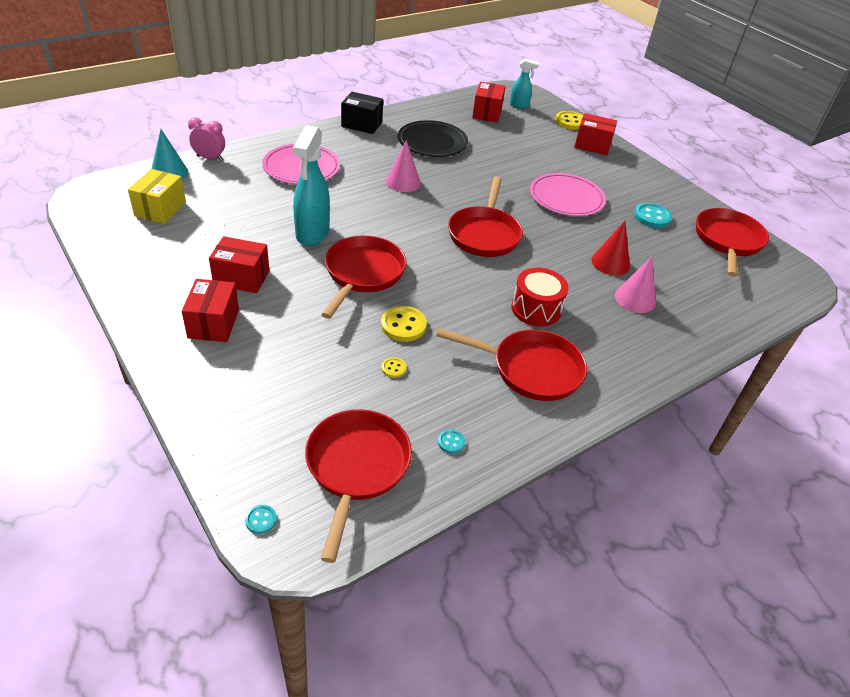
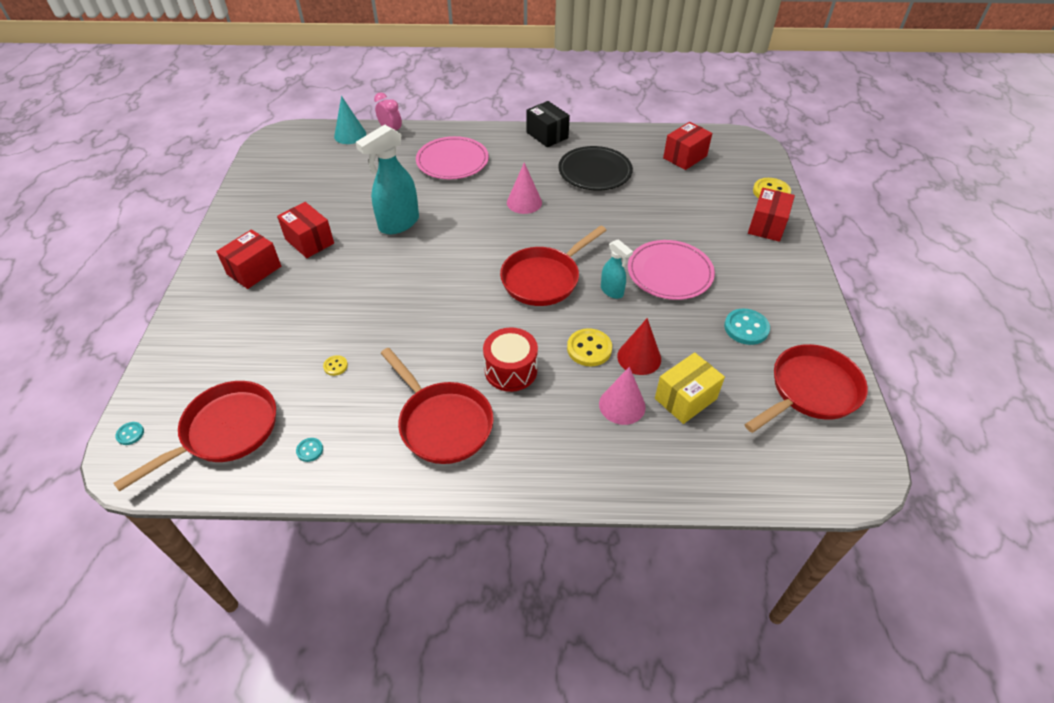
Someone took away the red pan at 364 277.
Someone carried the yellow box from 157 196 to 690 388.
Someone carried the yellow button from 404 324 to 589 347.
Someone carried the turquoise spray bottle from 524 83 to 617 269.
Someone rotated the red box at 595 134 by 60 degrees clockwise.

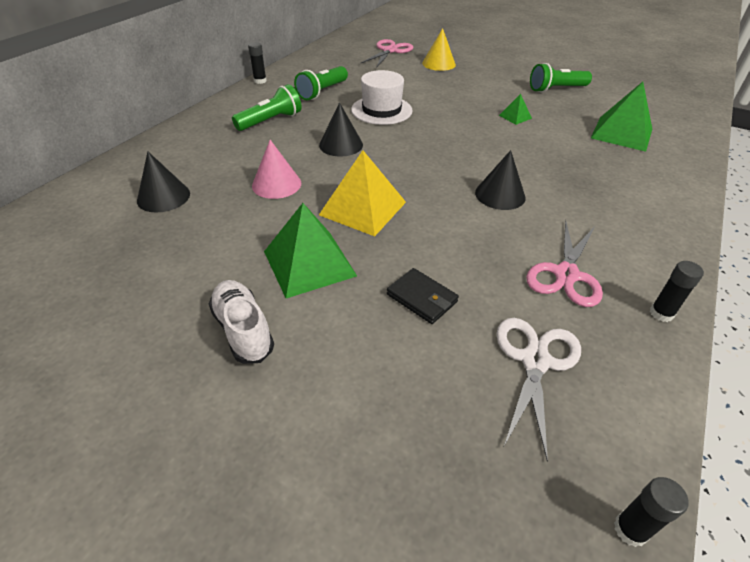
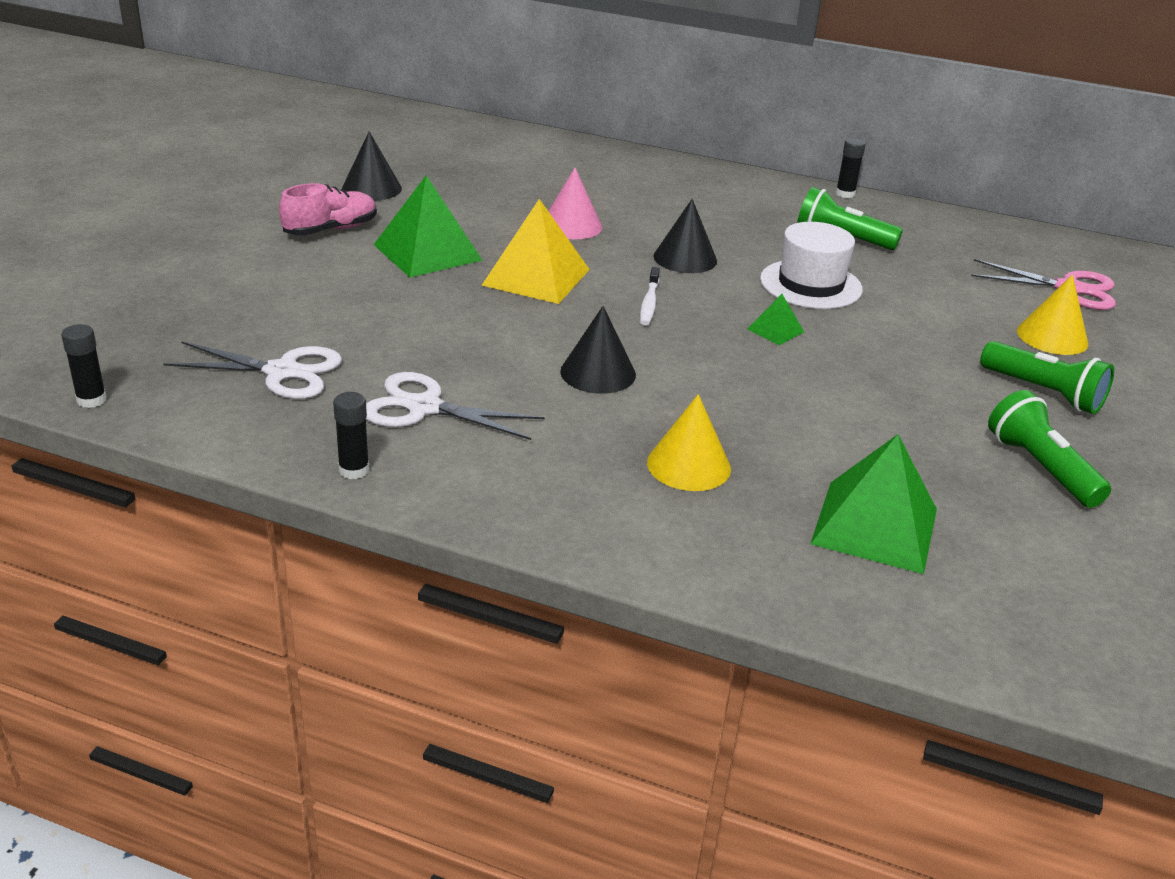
Someone took away the black wallet at 423 296.
Someone put down the white toothbrush at 650 296.
Someone put down the yellow cone at 689 442.
Someone carried the black cone from 163 182 to 372 166.
Someone carried the green flashlight from 267 107 to 1047 377.
Someone carried the green pyramid from 515 109 to 775 319.
Someone repainted the white shoe at 241 322, which became the pink shoe at 328 209.
Someone repainted the pink scissors at 564 263, which became the white scissors at 455 406.

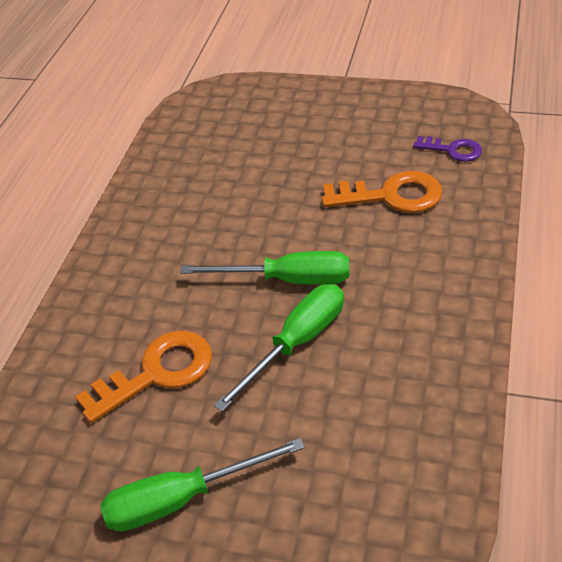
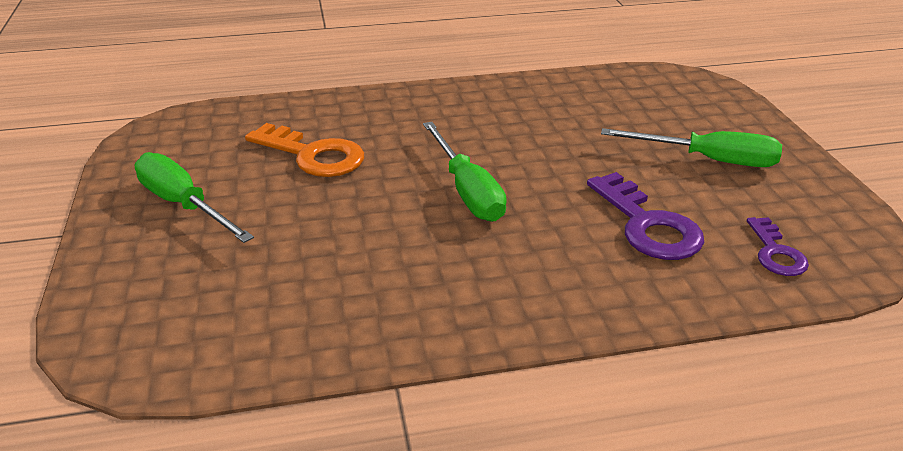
Someone carried the green screwdriver from 279 348 to 691 147.
Someone repainted the orange key at 382 192, which became the purple key at 645 216.

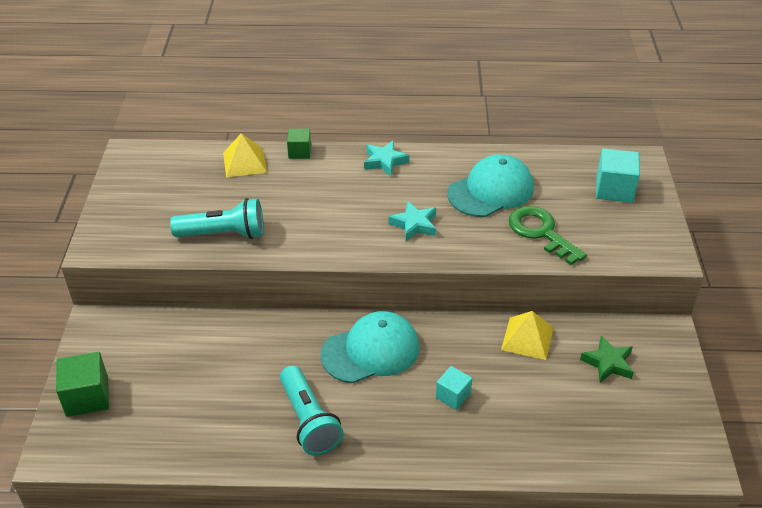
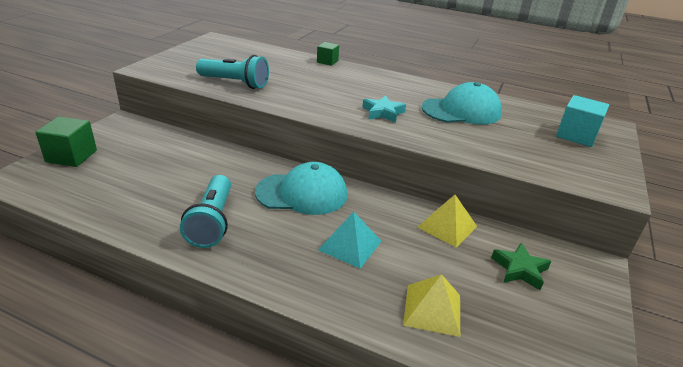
Someone took away the turquoise star at 386 158.
Someone took away the green key at 547 235.
Someone carried the yellow pyramid from 245 155 to 431 305.
Someone swapped the turquoise cube at 454 388 for the turquoise pyramid at 349 240.

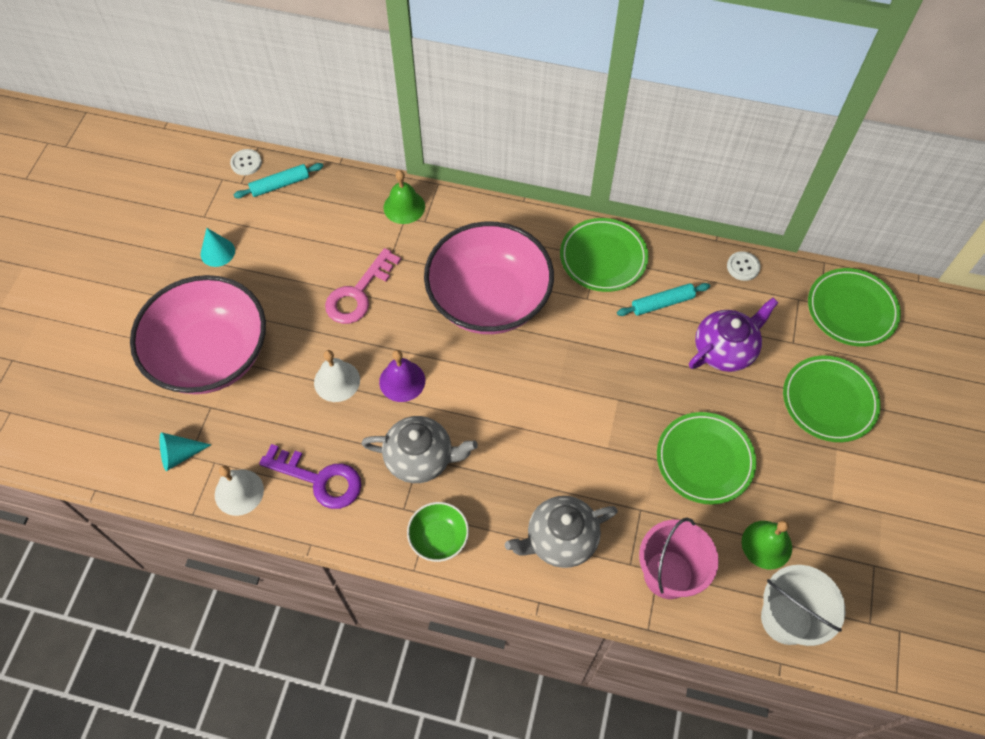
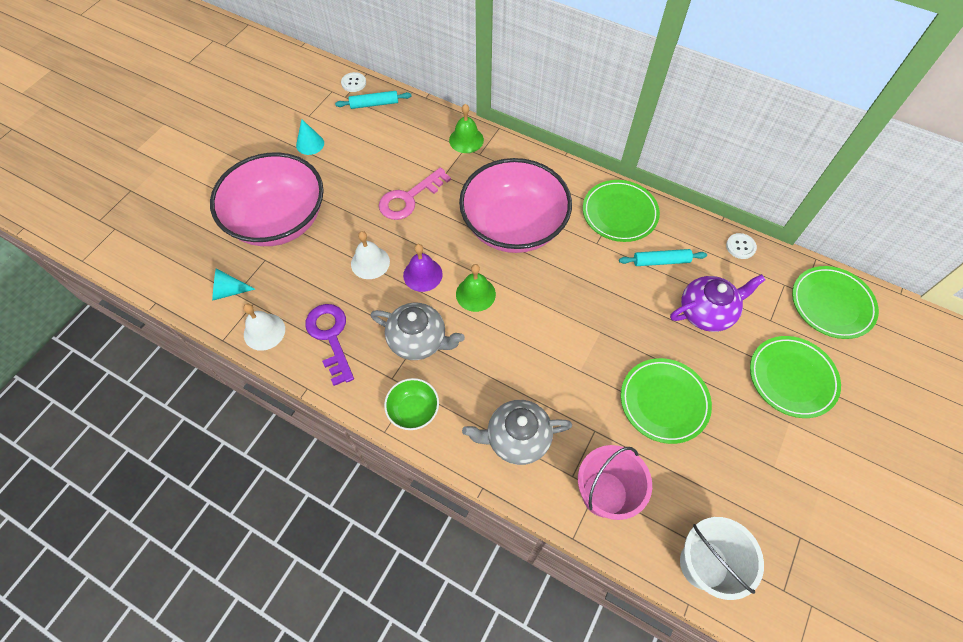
Someone carried the green bell from 767 544 to 476 288.
Someone rotated the purple key at 310 476 by 150 degrees counterclockwise.

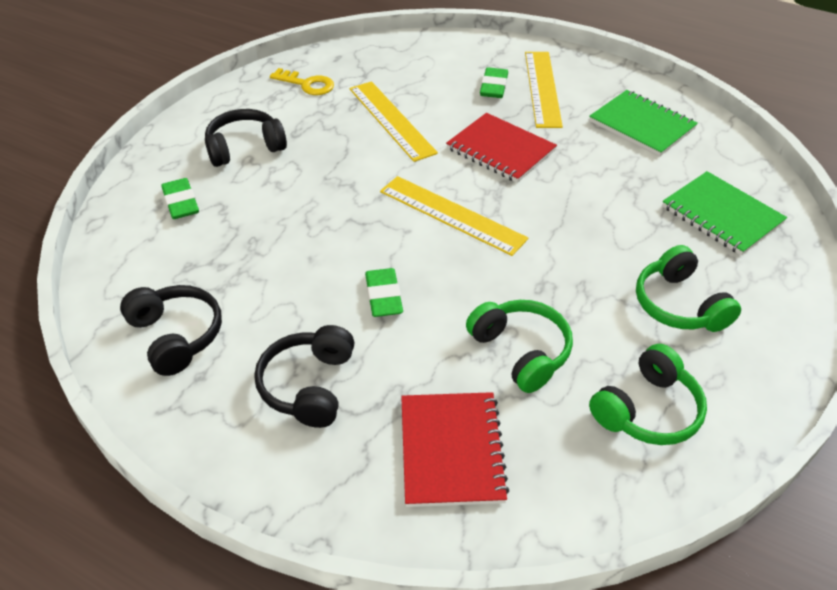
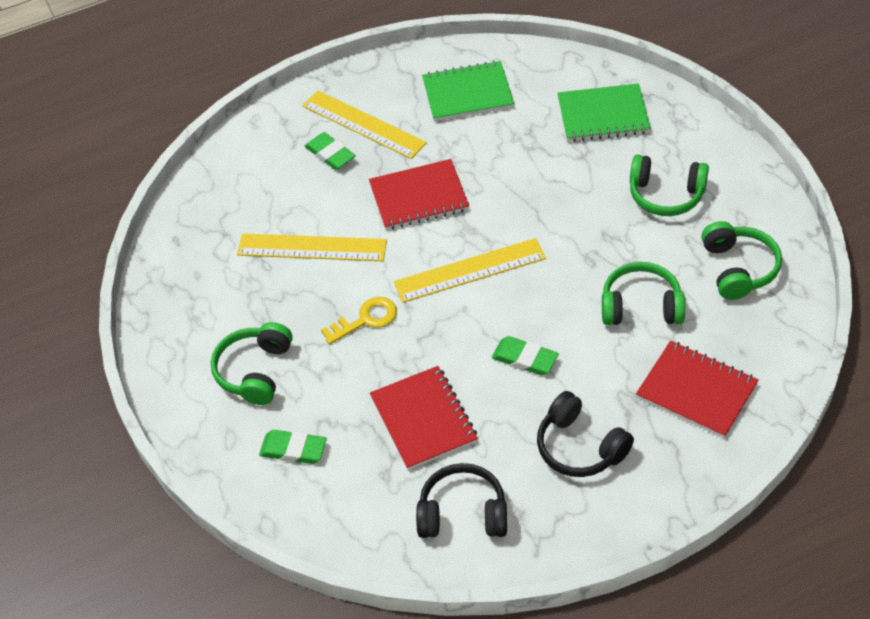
Someone put down the red notebook at 424 418.
Someone carried the yellow key from 302 81 to 359 320.
Someone repainted the black headphones at 246 138, which became the green headphones at 252 363.

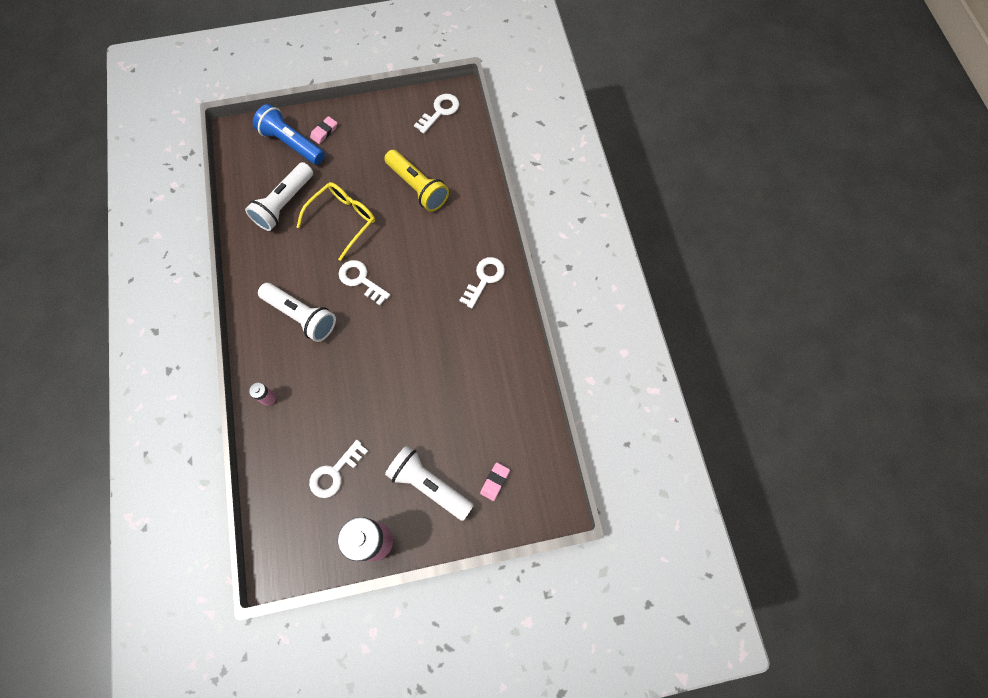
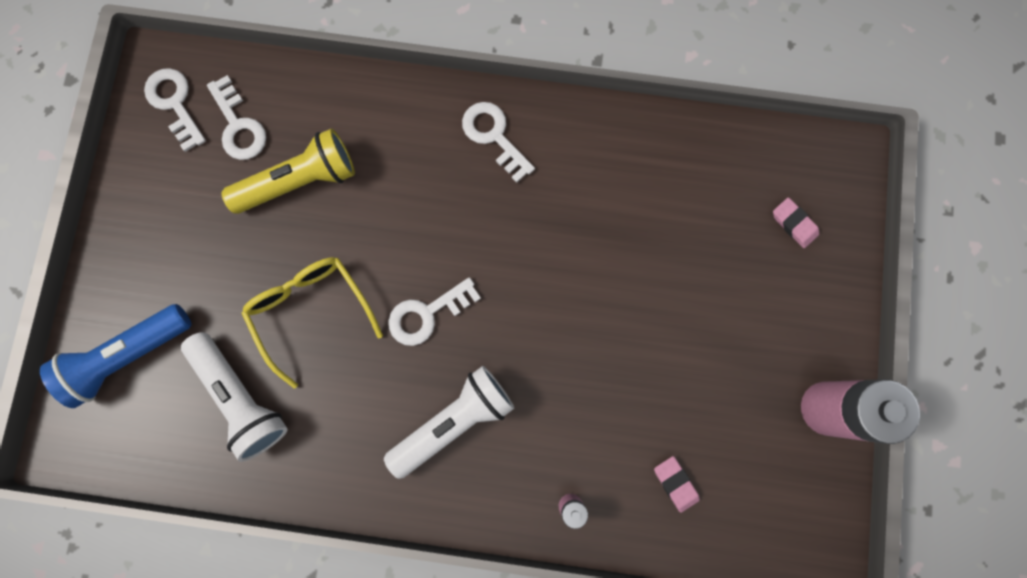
Someone took away the white flashlight at 429 483.
Someone carried the white key from 338 469 to 236 117.
Someone carried the pink eraser from 323 130 to 677 484.

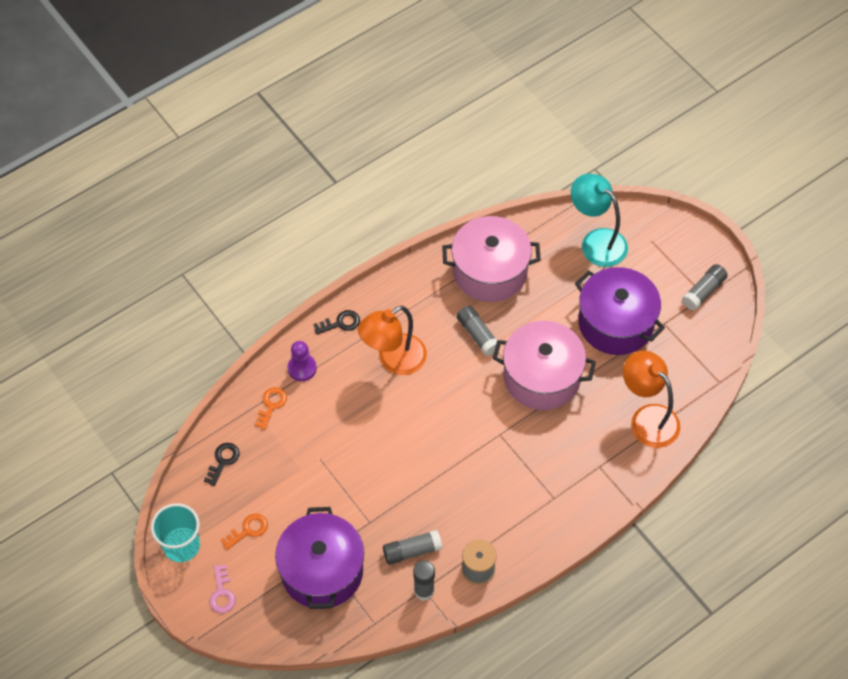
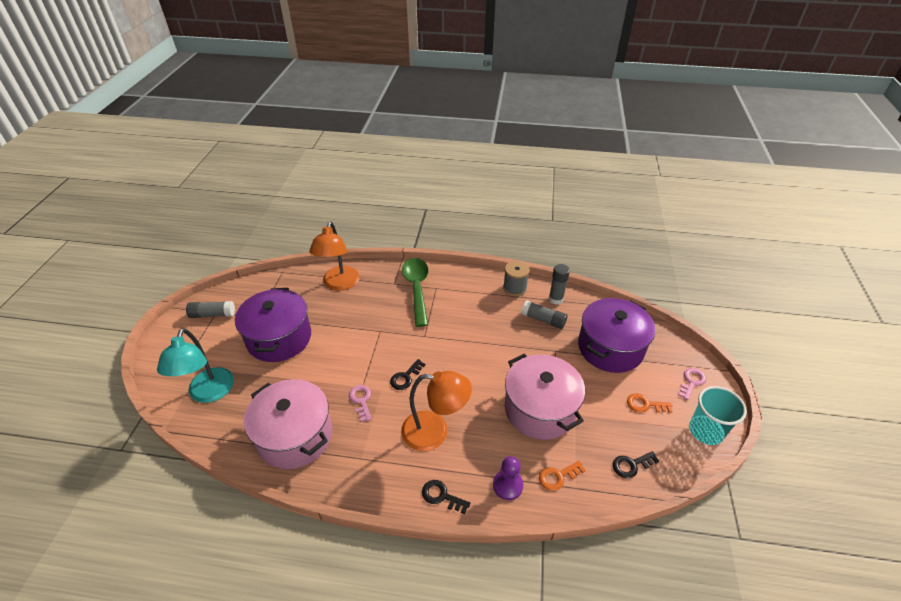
Someone put down the black key at 407 374.
Someone put down the green spoon at 415 292.
Someone carried the pink pot from 544 365 to 544 397.
Someone swapped the grey glue stick at 478 331 for the pink key at 360 403.

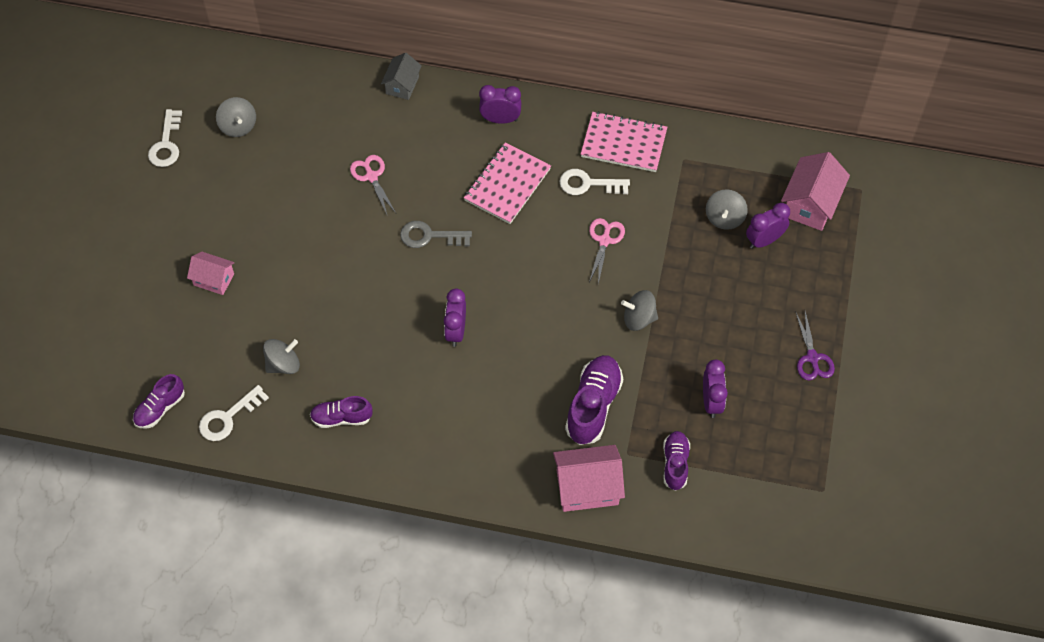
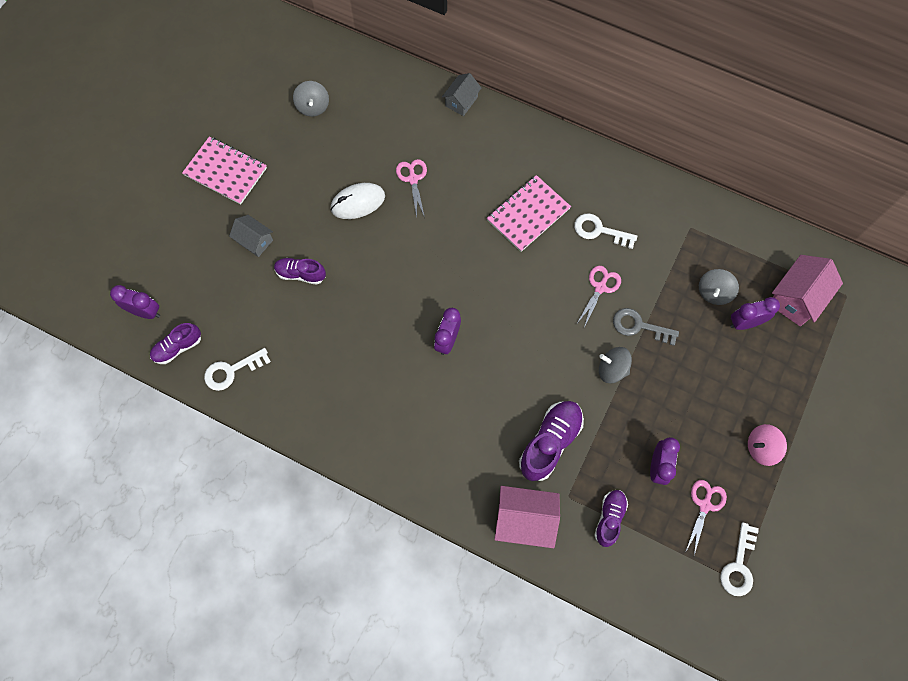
Someone took away the grey spinning top at 281 356.
Someone put down the white mouse at 358 201.
Someone put down the pink scissors at 706 517.
Someone carried the white key from 165 138 to 739 559.
Someone carried the purple shoe from 341 412 to 300 271.
Someone carried the grey key from 436 234 to 646 327.
Someone carried the purple clock from 500 104 to 135 302.
Someone carried the pink notebook from 624 141 to 224 170.
Someone swapped the purple scissors at 815 345 for the pink spinning top at 767 445.
Someone repainted the pink house at 211 273, which became the grey house at 251 236.

